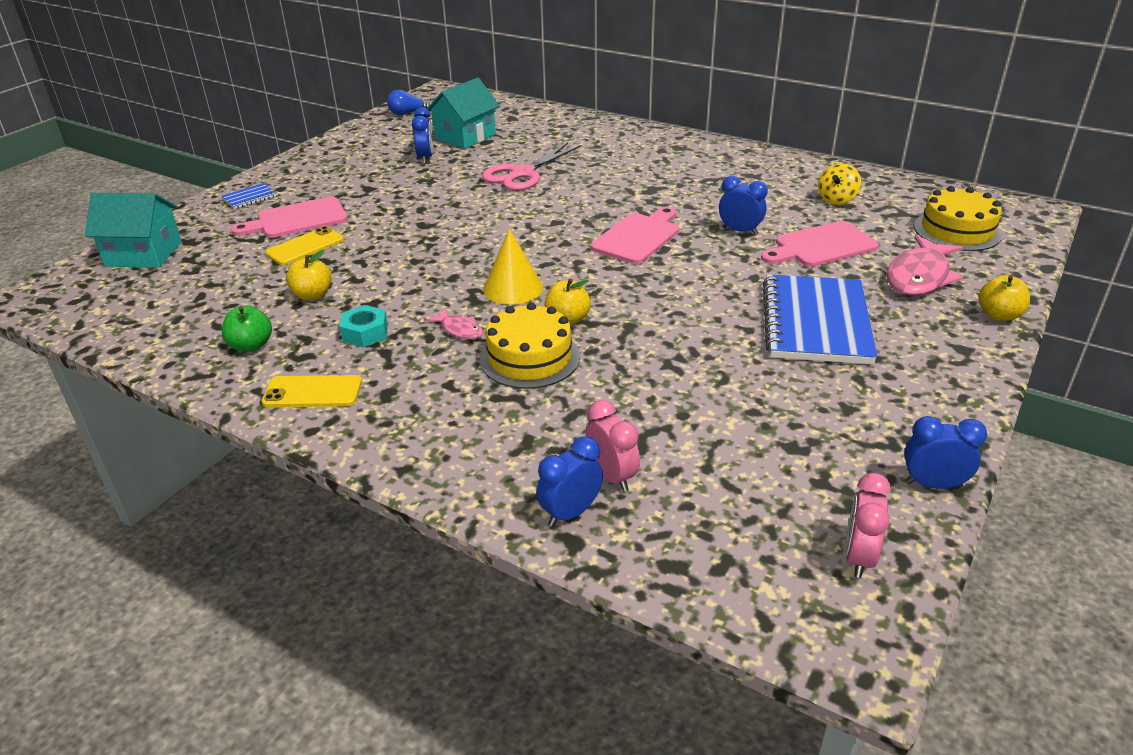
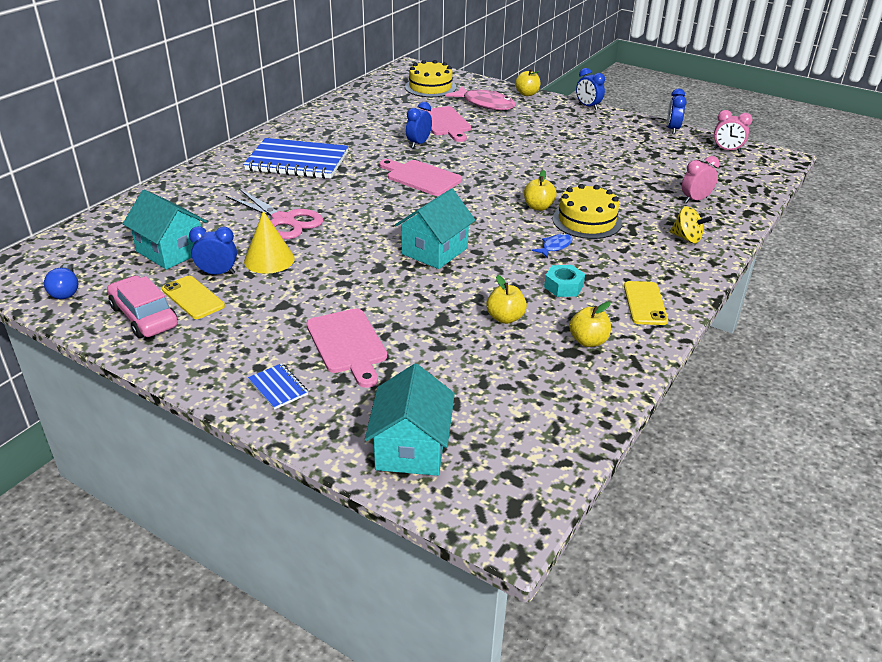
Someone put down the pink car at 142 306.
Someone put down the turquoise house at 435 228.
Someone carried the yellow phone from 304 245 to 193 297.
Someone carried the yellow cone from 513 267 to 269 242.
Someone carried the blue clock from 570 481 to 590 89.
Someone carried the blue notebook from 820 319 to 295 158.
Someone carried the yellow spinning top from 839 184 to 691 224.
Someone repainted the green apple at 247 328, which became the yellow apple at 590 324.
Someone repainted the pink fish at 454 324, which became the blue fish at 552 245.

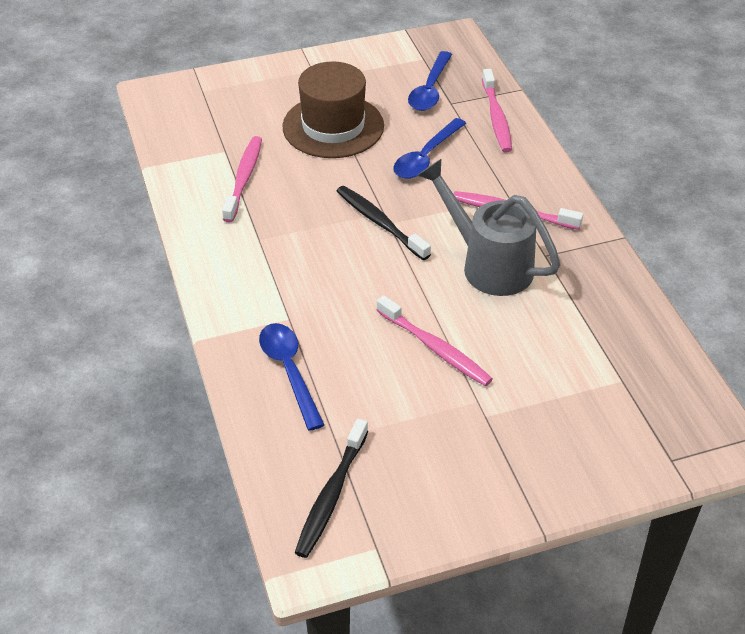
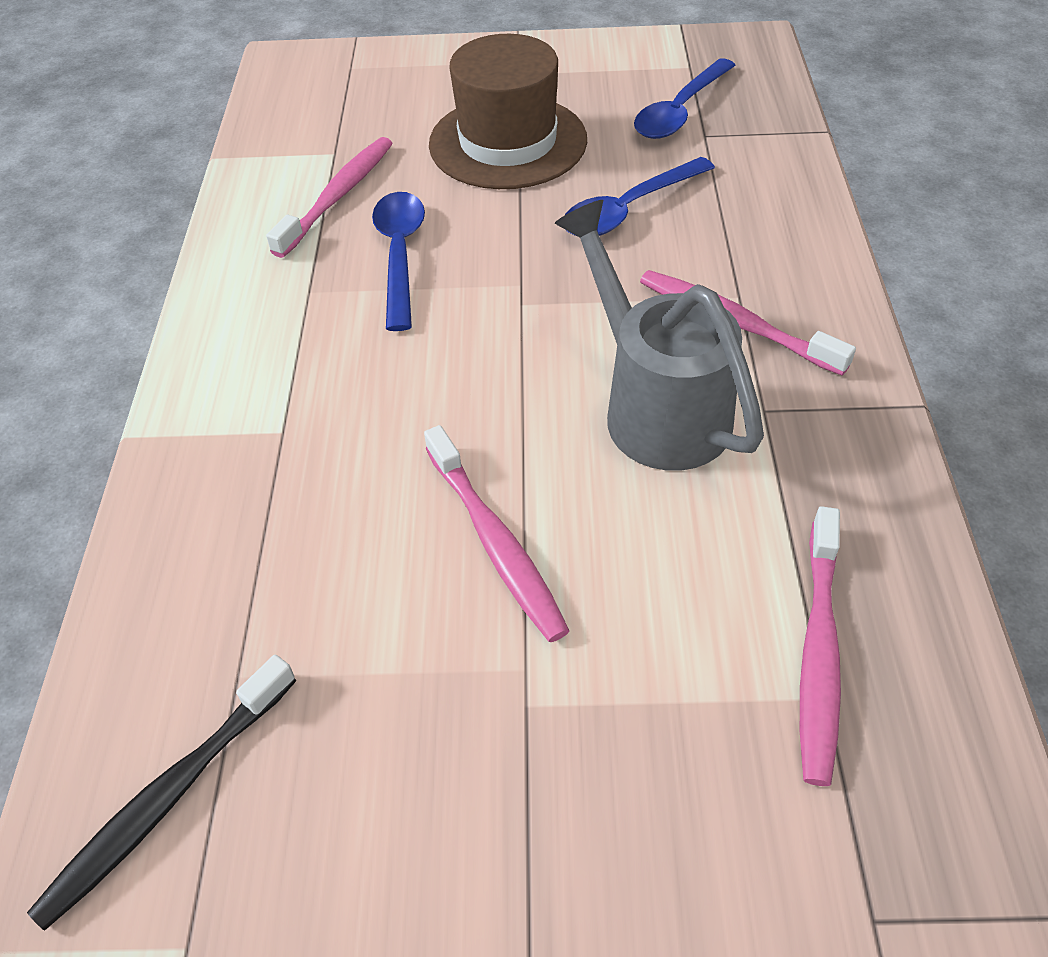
Someone took away the black toothbrush at 384 223.
Someone carried the blue spoon from 291 377 to 398 261.
Someone carried the pink toothbrush from 497 111 to 820 646.

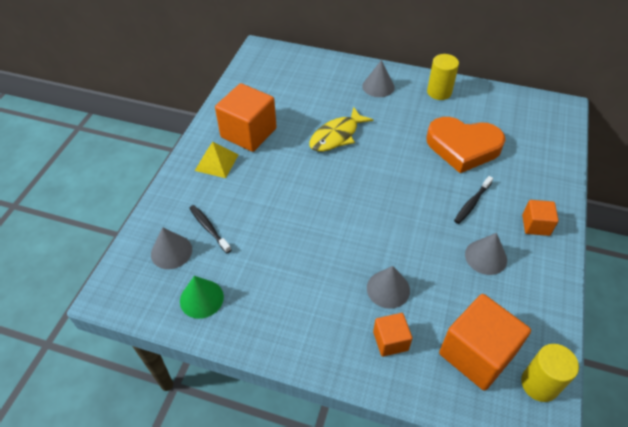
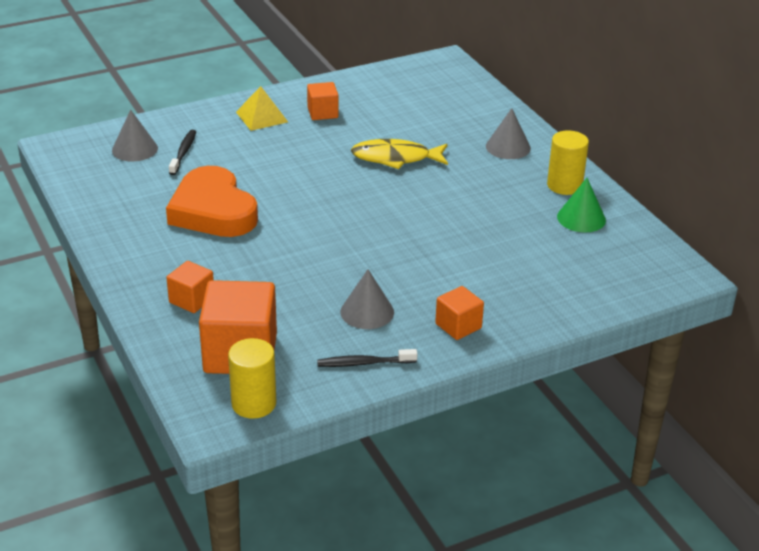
Someone took away the grey cone at 388 287.
Someone carried the green cone from 202 297 to 581 205.
Someone carried the orange heart from 466 145 to 212 201.
Someone carried the black toothbrush from 473 200 to 367 358.
Someone scaled the orange cube at 246 117 by 0.52.

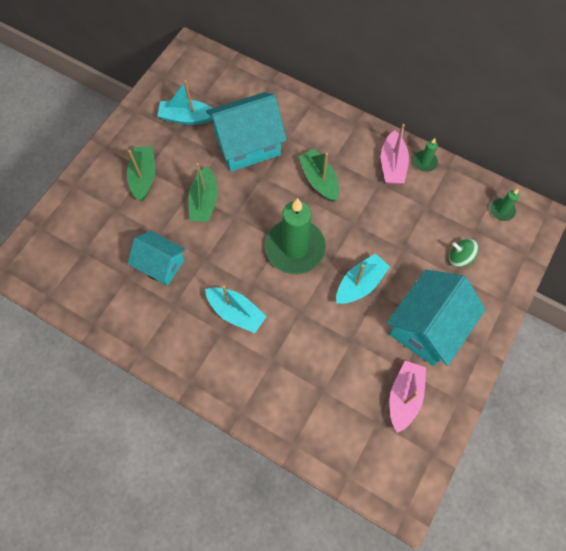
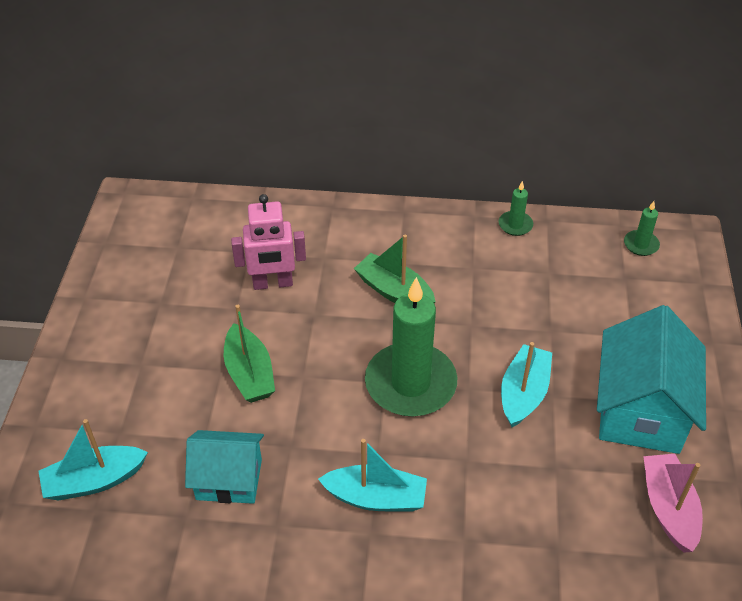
Someone took away the green boat at 141 173.
Someone took away the pink boat at 395 154.
Someone took away the green spinning top at 464 253.
Someone carried the turquoise boat from 185 102 to 93 460.
Someone swapped the turquoise house at 246 132 for the pink robot at 268 242.

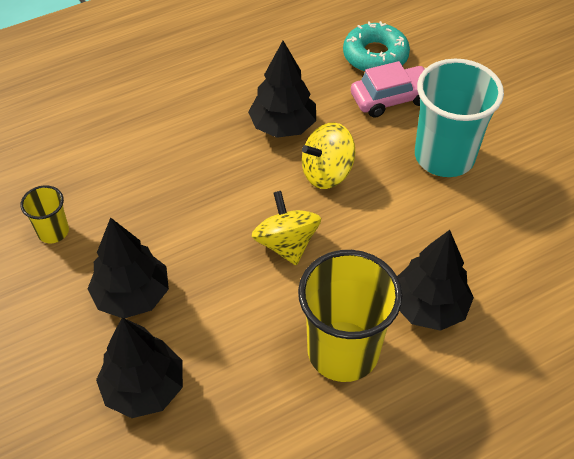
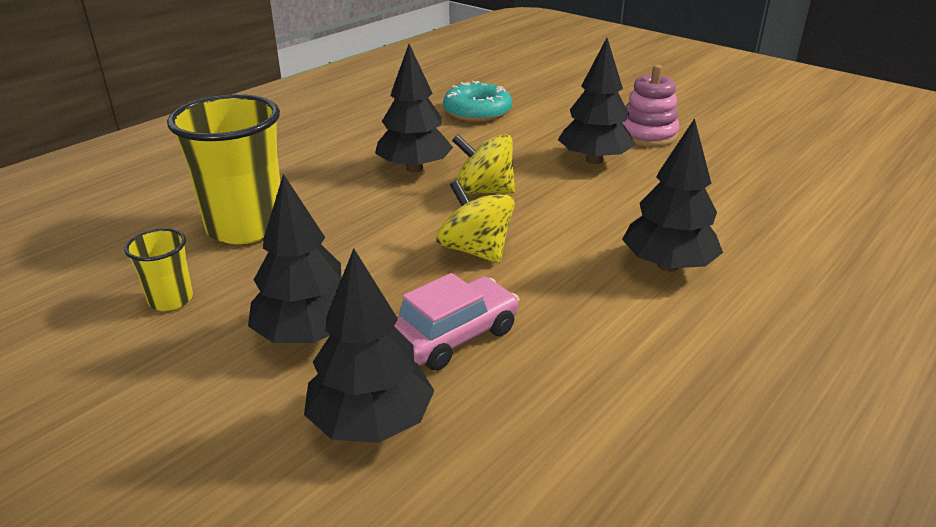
Someone put down the pink stacking toy at 650 106.
Someone carried the yellow cup from 350 316 to 223 169.
Someone carried the pink car from 388 89 to 456 322.
Someone swapped the turquoise cup at 459 118 for the black tree at 596 101.
Someone rotated the yellow spinning top at 328 155 by 60 degrees clockwise.

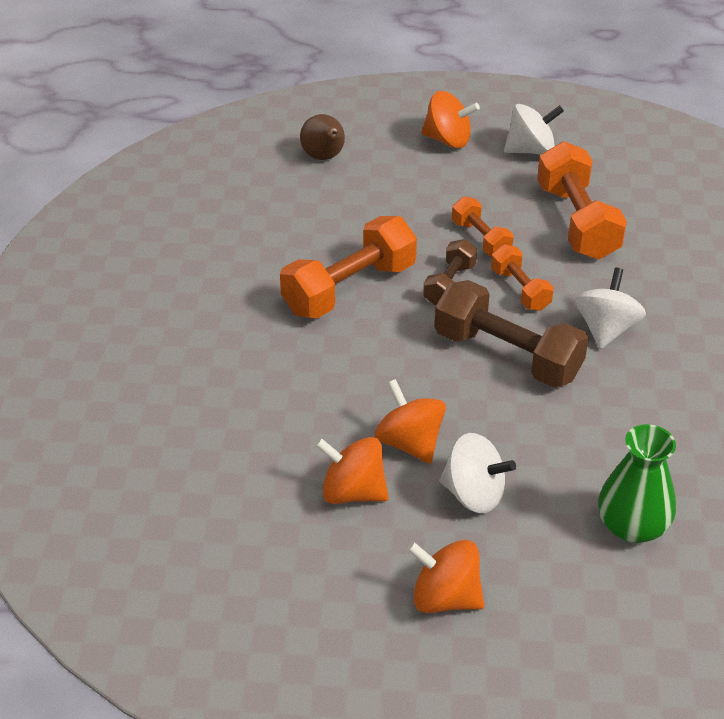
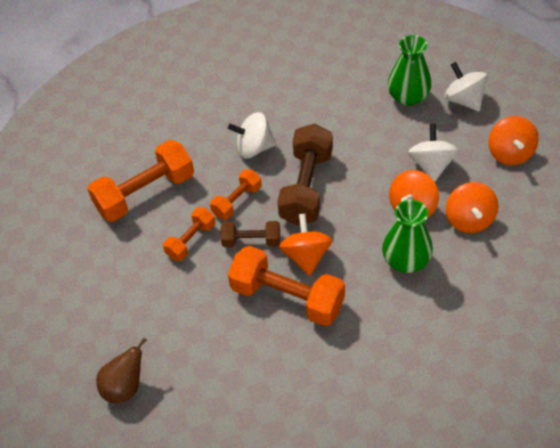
Someone put down the green vase at 407 236.
Someone carried the orange spinning top from 450 119 to 305 245.
Someone carried the white spinning top from 534 129 to 466 86.

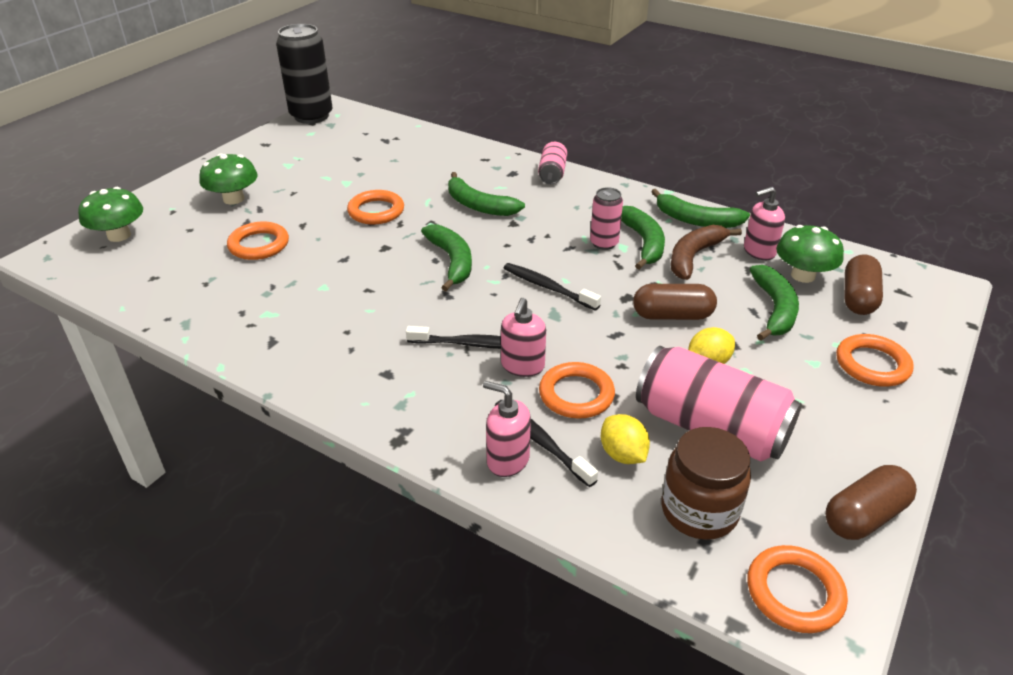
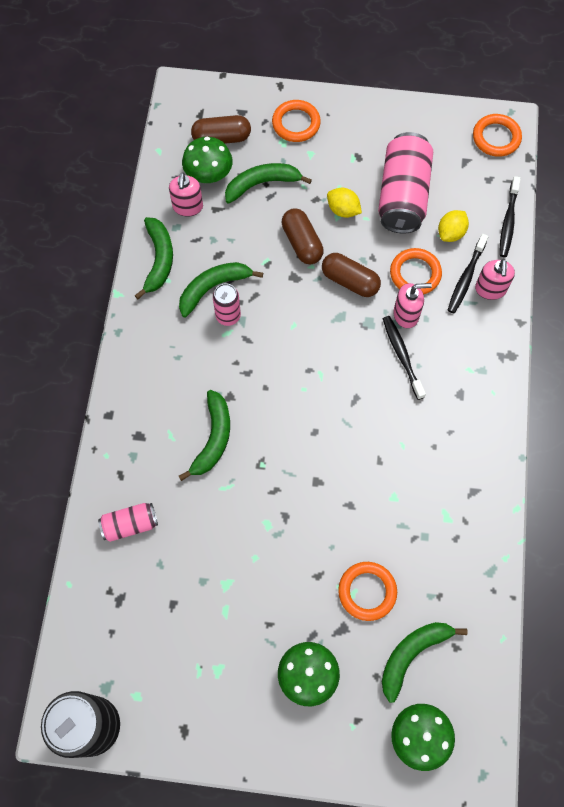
Someone took away the orange ring at 375 207.
Someone took away the brown jar at 706 483.
Someone took away the brown banana at 706 252.
Someone carried the green banana from 446 257 to 425 662.
Someone carried the black toothbrush from 552 287 to 510 216.
Someone carried the pink can from 552 163 to 128 522.
Someone carried the brown capsule from 871 502 to 351 275.
Someone rotated the pink soap dispenser at 764 223 by 45 degrees clockwise.

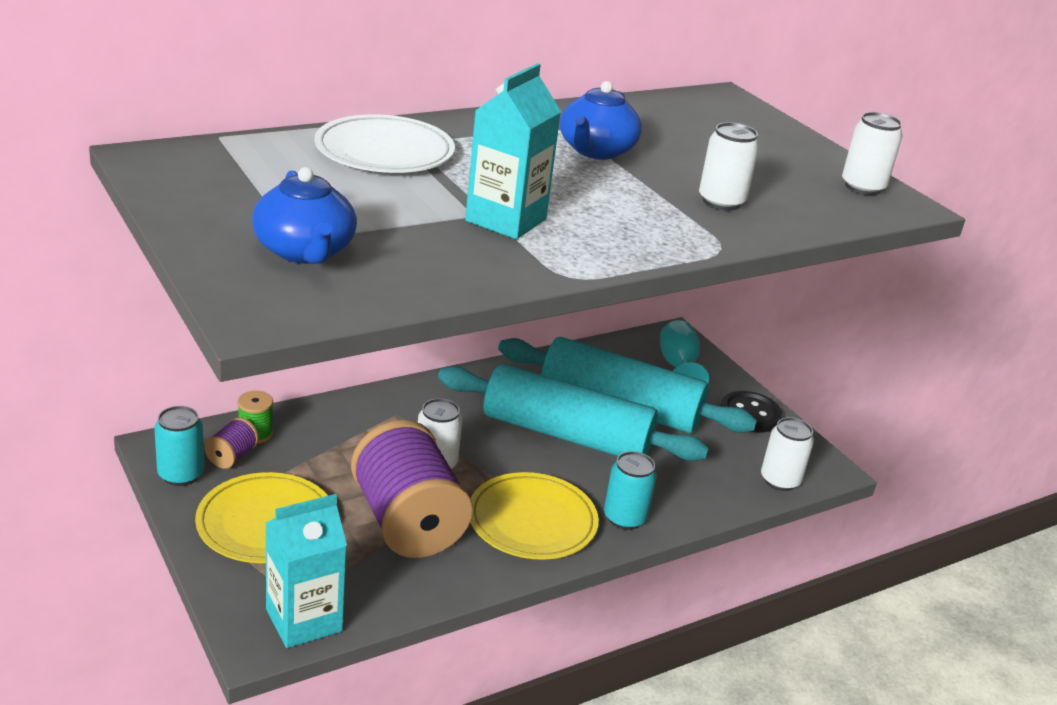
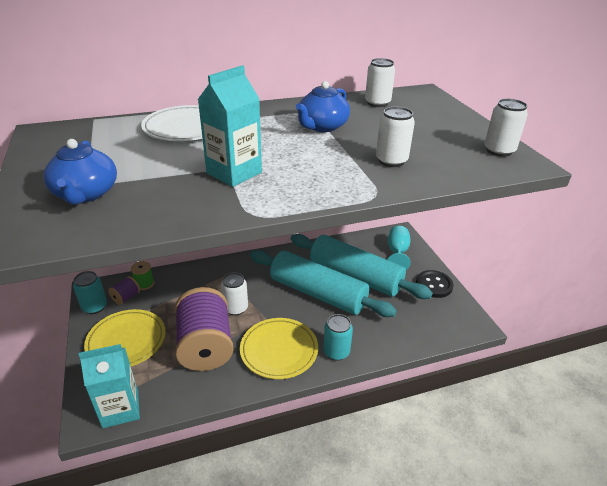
Someone carried the white can from 787 454 to 380 82.

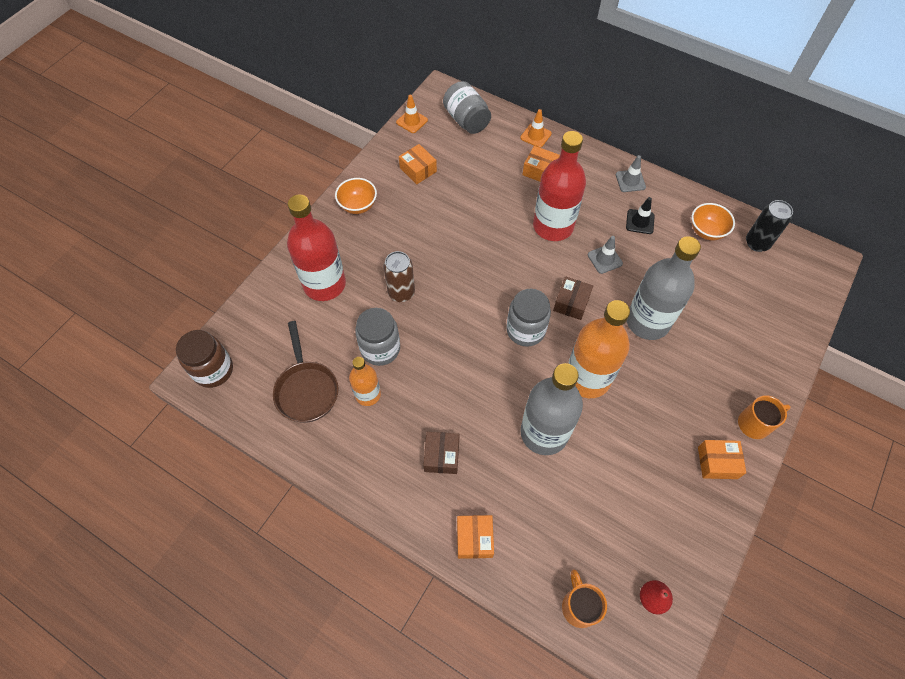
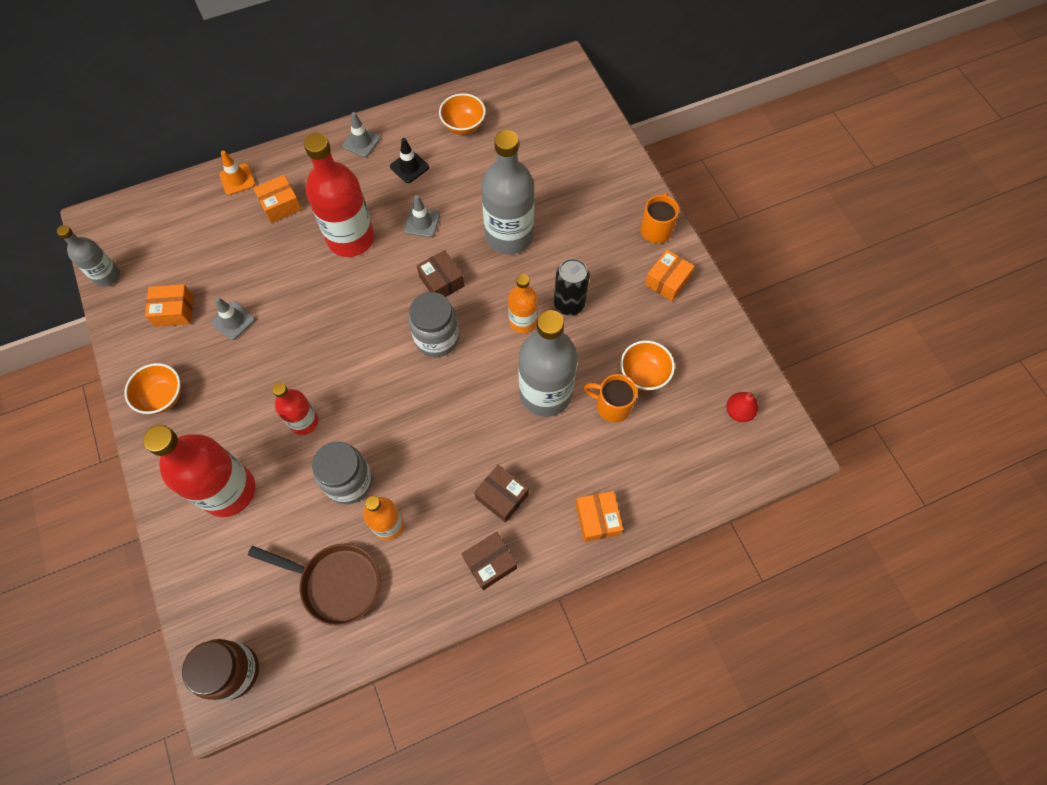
Someone took away the grey jar at 467 107.
Someone put down the grey traffic cone at 233 318.
Someone put down the brown box at 489 561.
Someone put down the orange bowl at 647 365.
Someone carried the orange mug from 584 598 to 610 398.
Someone carried the black can from 769 226 to 571 287.
Someone swapped the brown can at 399 276 for the red bottle at 295 408.
Someone swapped the orange traffic cone at 412 114 for the grey bottle at 88 256.
Someone rotated the orange box at 475 537 by 45 degrees clockwise.
Someone scaled the orange bottle at 599 349 by 0.55.

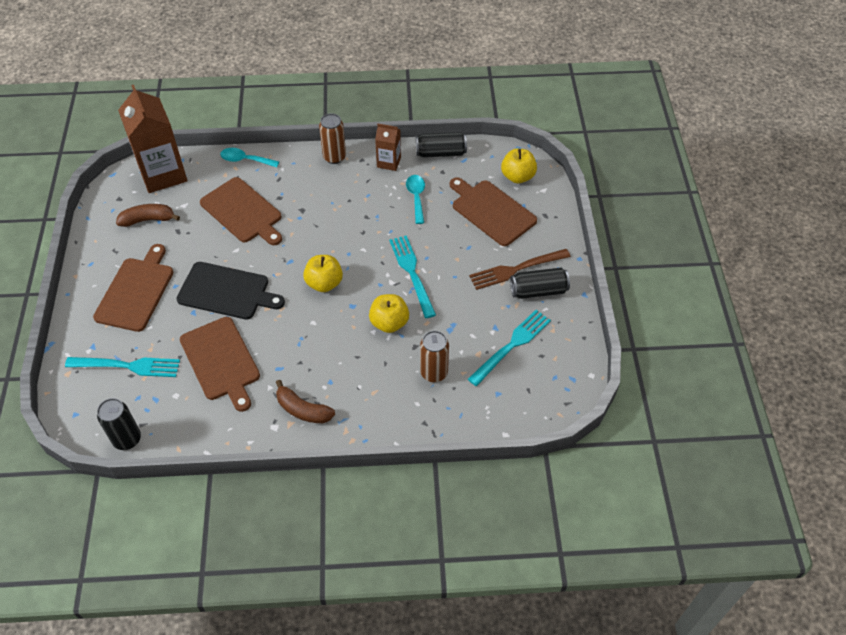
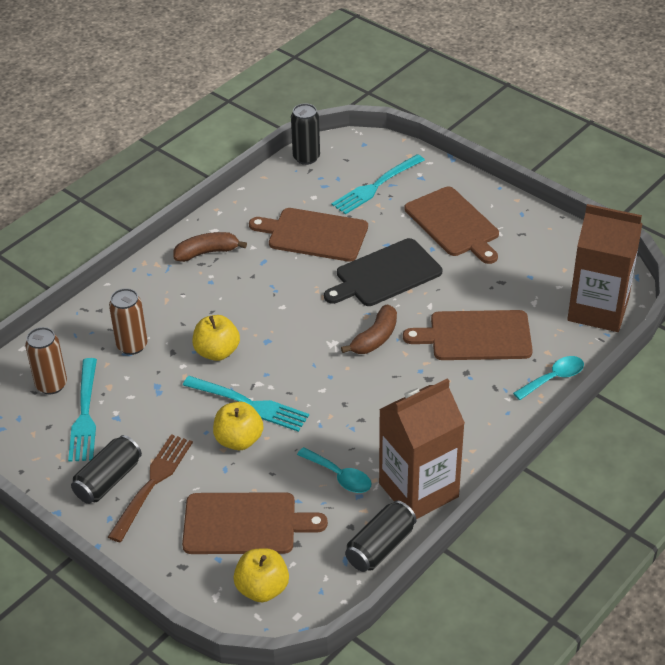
Someone carried the brown banana from 148 215 to 369 329.
Someone carried the yellow apple from 323 273 to 238 425.
Someone carried the brown can from 332 138 to 46 360.
Someone scaled the brown carton at 388 147 by 1.98.

